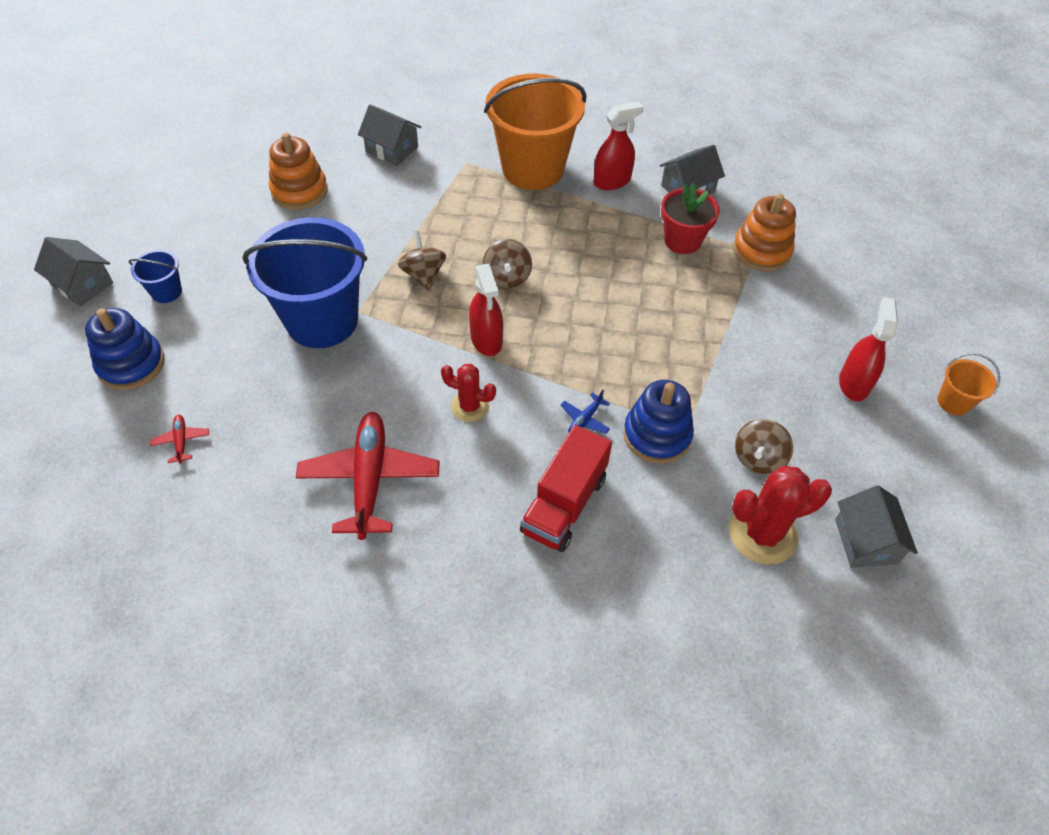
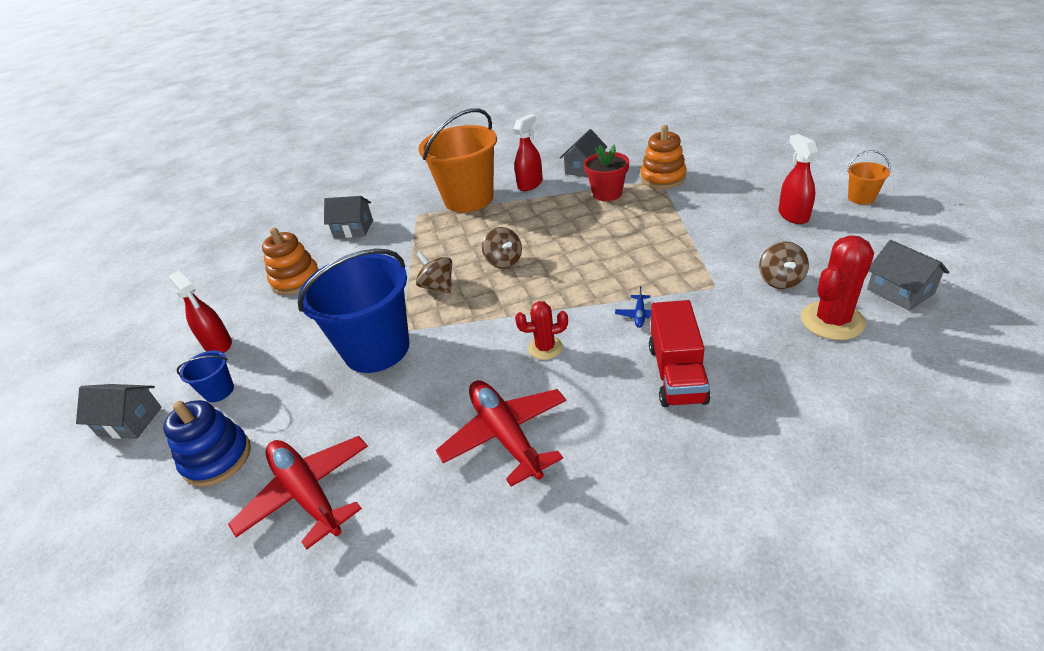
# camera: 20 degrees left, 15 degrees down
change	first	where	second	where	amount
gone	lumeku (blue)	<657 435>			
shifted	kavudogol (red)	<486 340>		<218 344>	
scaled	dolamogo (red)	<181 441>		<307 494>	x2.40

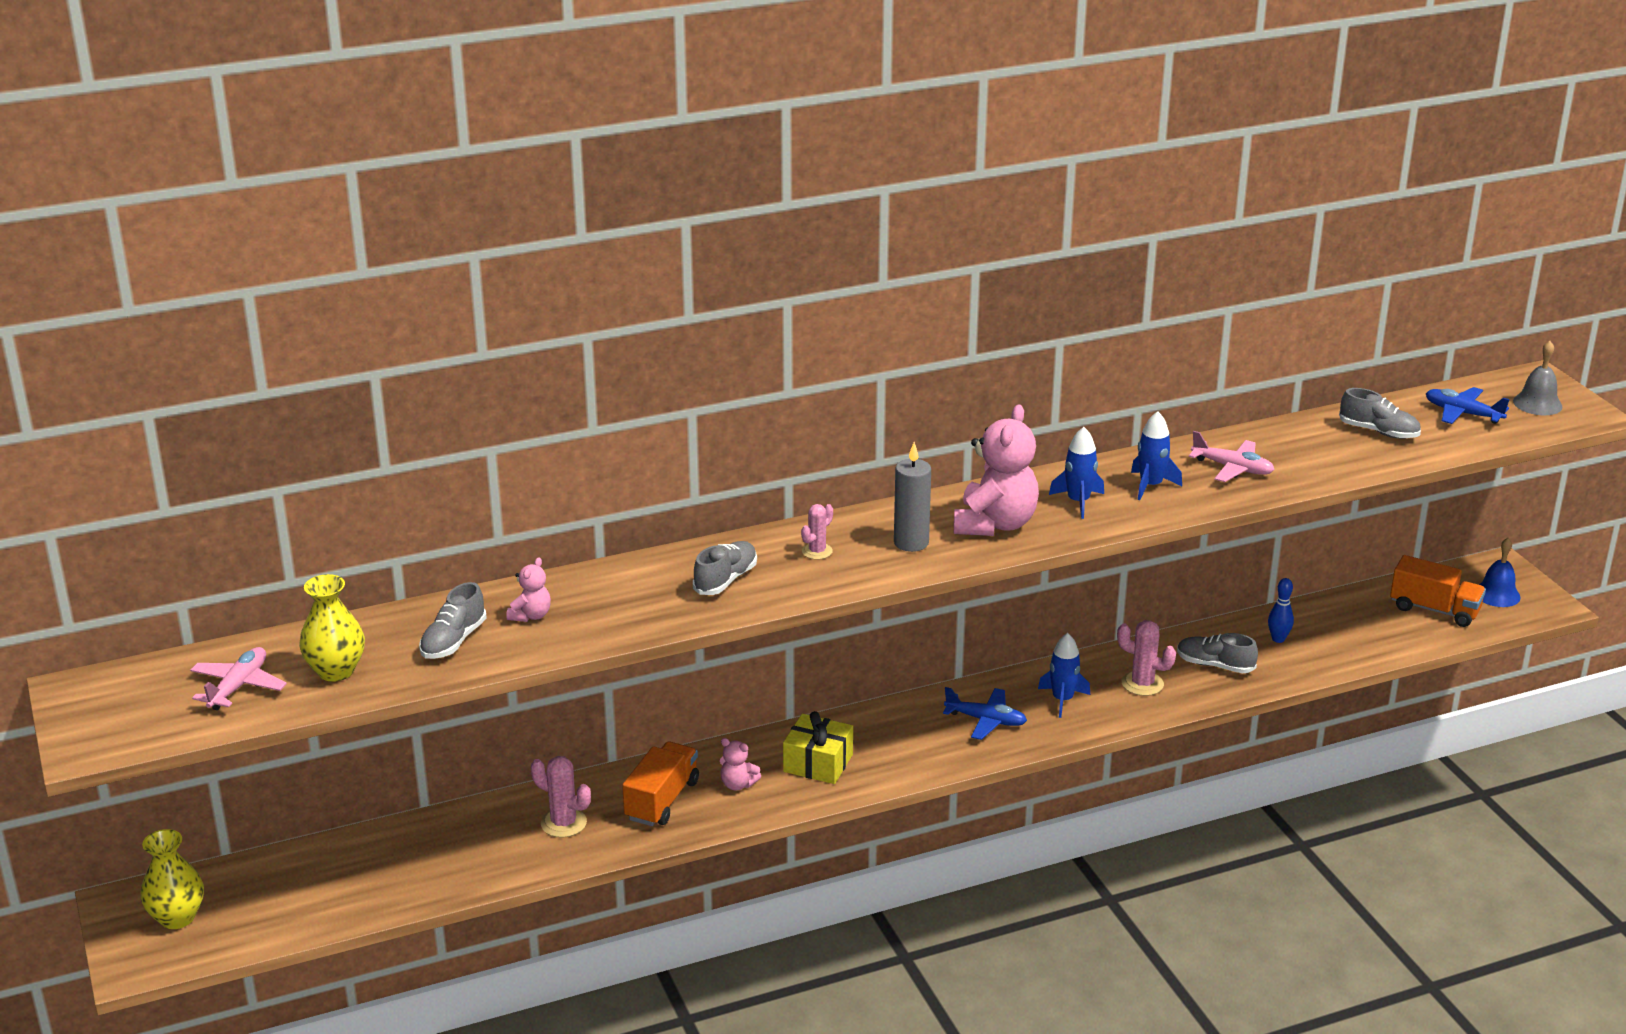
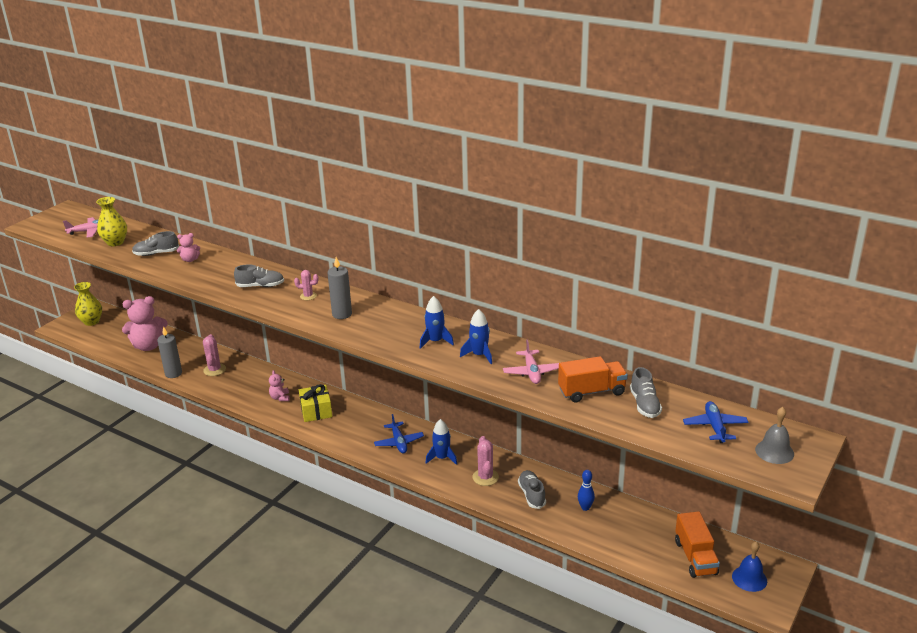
# camera: 55 degrees right, 0 degrees up
change	first	where	second	where	amount
new			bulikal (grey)	<173 373>	
shifted	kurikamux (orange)	<662 800>		<591 391>	
shifted	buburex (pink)	<995 524>		<148 346>	

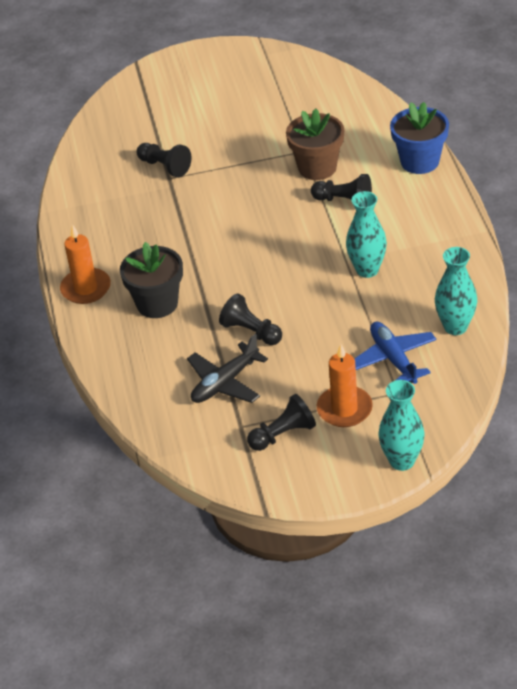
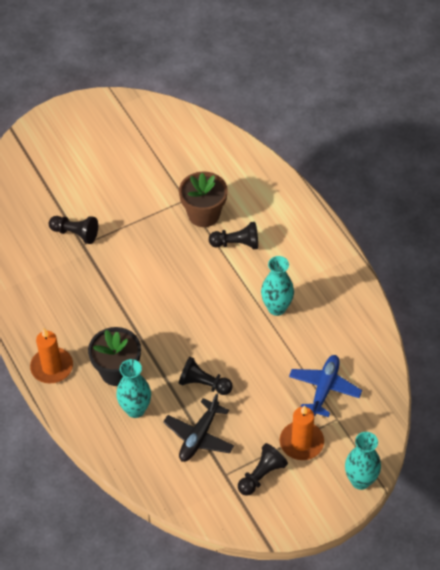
# camera: 20 degrees left, 10 degrees up
change	first	where	second	where	amount
gone	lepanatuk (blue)	<419 161>			
shifted	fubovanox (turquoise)	<455 327>		<135 409>	
rotated	dolamogo (blue)	<393 359>		<324 388>	60 degrees clockwise

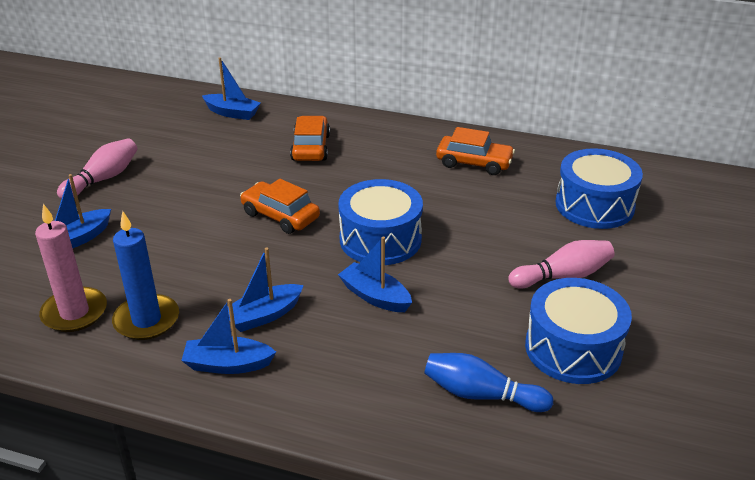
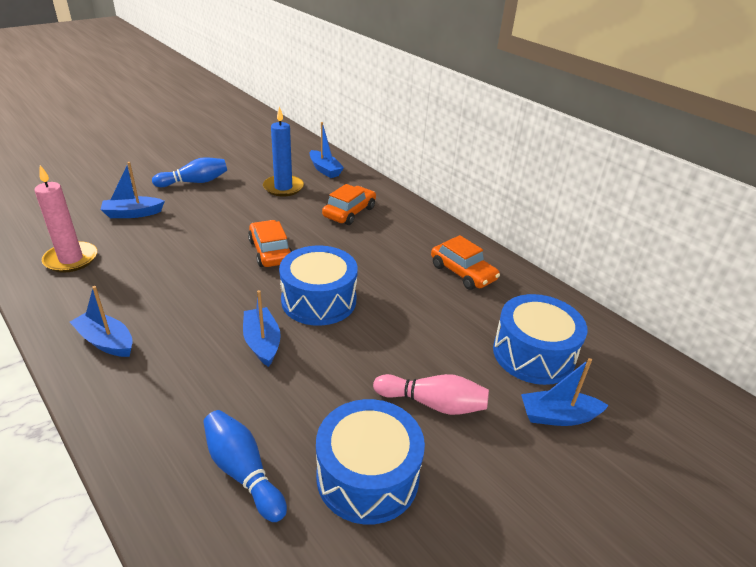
# camera: 30 degrees right, 0 degrees up
change	first	where	second	where	amount
shifted	bulikal (blue)	<146 320>		<283 188>	
shifted	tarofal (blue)	<264 315>		<558 416>	
repainted	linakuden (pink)	<103 179>	linakuden (blue)	<194 182>	

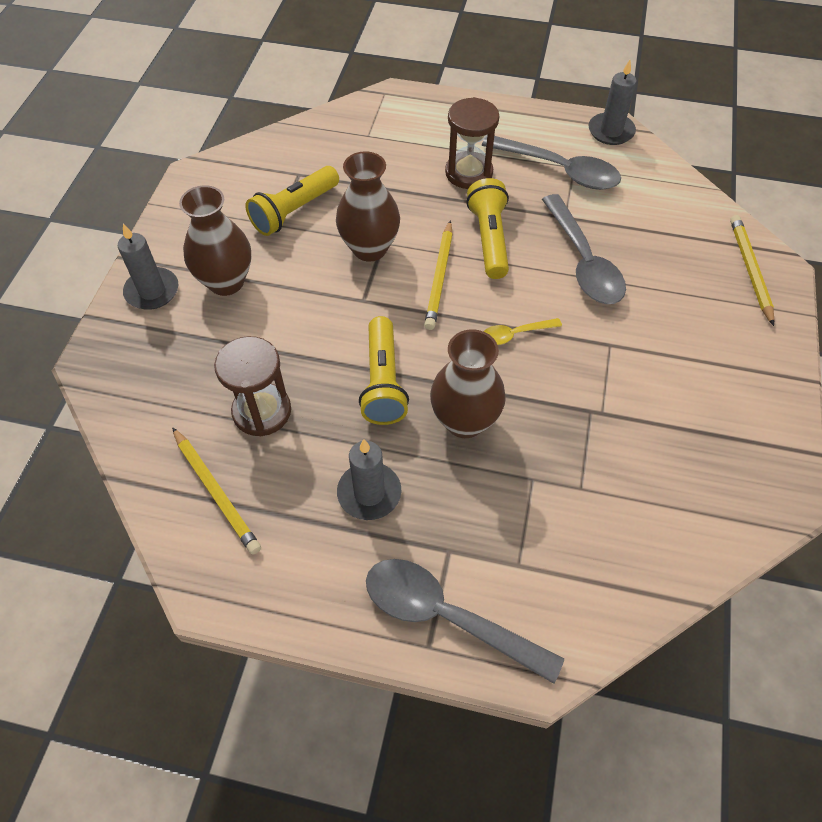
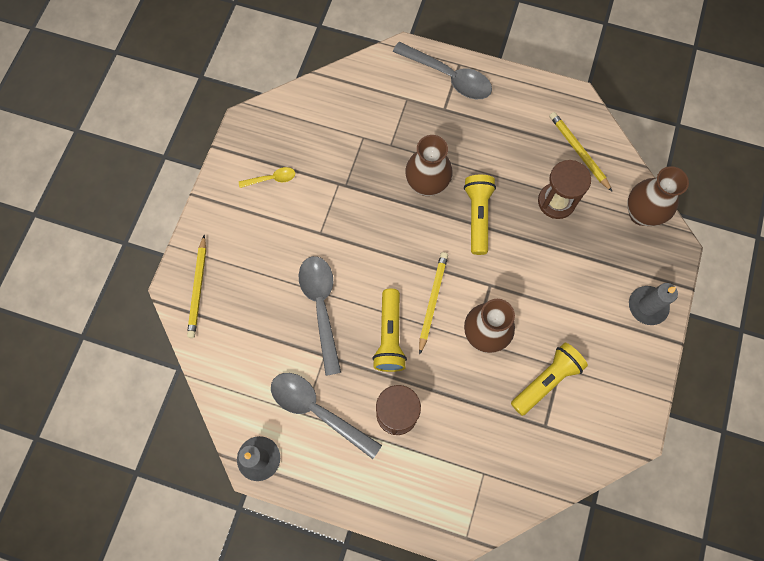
# camera: 175 degrees left, 15 degrees up
change	first	where	second	where	amount
gone	bulikal (grey)	<369 493>			
shifted	fubovanox (brown)	<226 282>		<641 213>	
shifted	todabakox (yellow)	<515 334>		<271 179>	

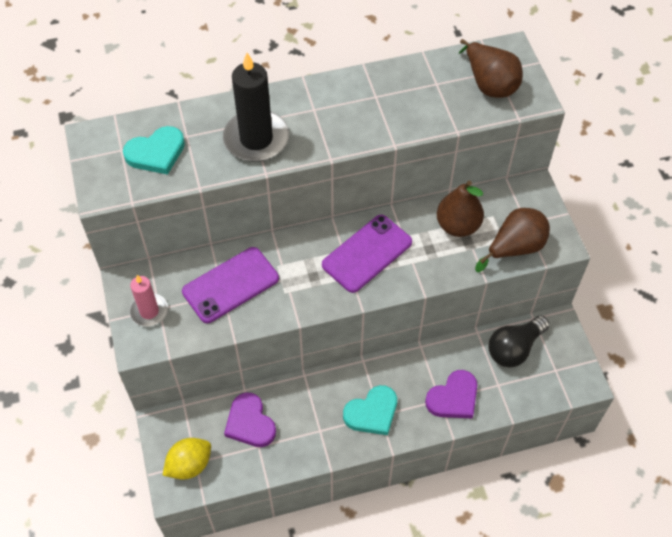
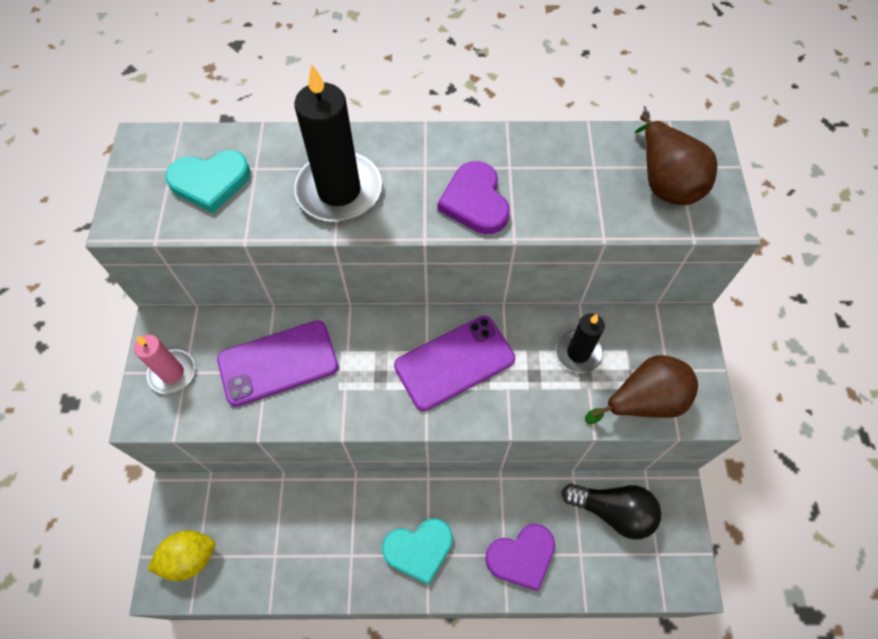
# camera: 15 degrees right, 5 degrees up
change	first	where	second	where	amount
shifted	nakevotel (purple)	<250 423>		<475 201>	
swapped	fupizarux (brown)	<457 226>	bulikal (black)	<578 353>	
rotated	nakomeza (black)	<514 348>		<613 511>	135 degrees counterclockwise

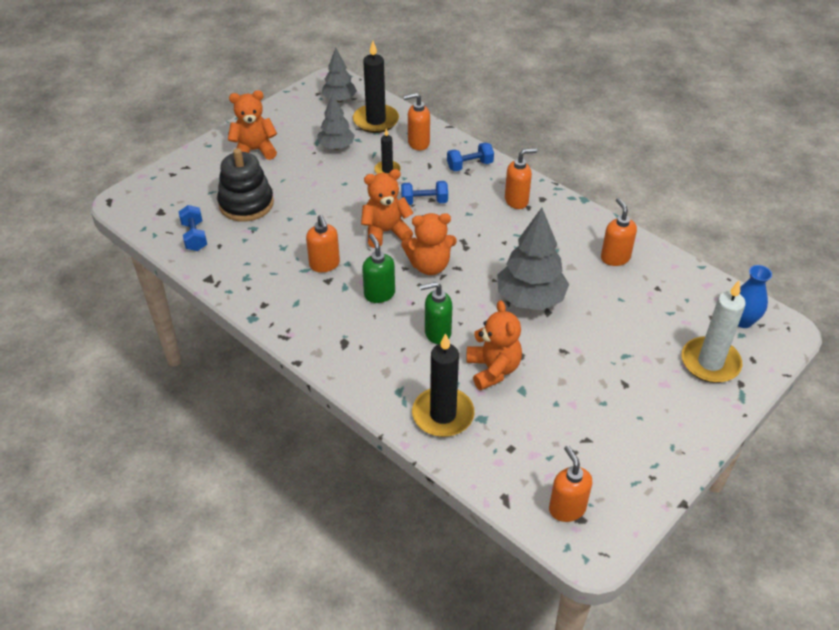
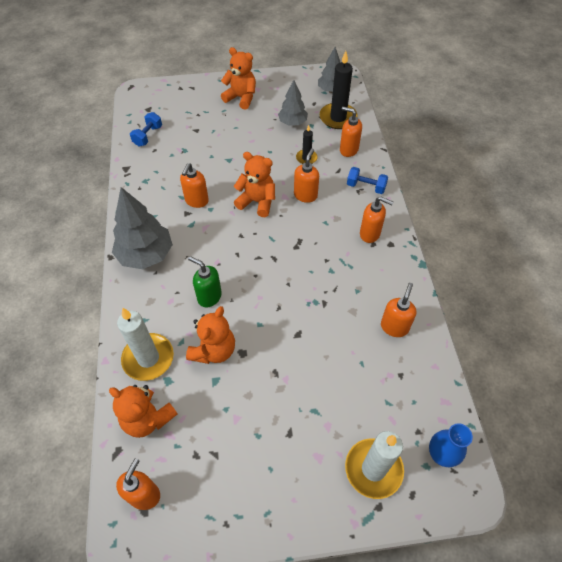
# camera: 40 degrees right, 10 degrees up
change	first	where	second	where	amount
gone	lumeku (black)	<246 204>			
gone	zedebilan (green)	<379 294>			
shifted	buburex (orange)	<429 266>		<148 418>	
shifted	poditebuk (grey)	<530 299>		<146 255>	
swapped	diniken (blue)	<424 201>	zedebilan (orange)	<305 195>	
repainted	bulikal (black)	<443 415>	bulikal (white)	<148 358>	

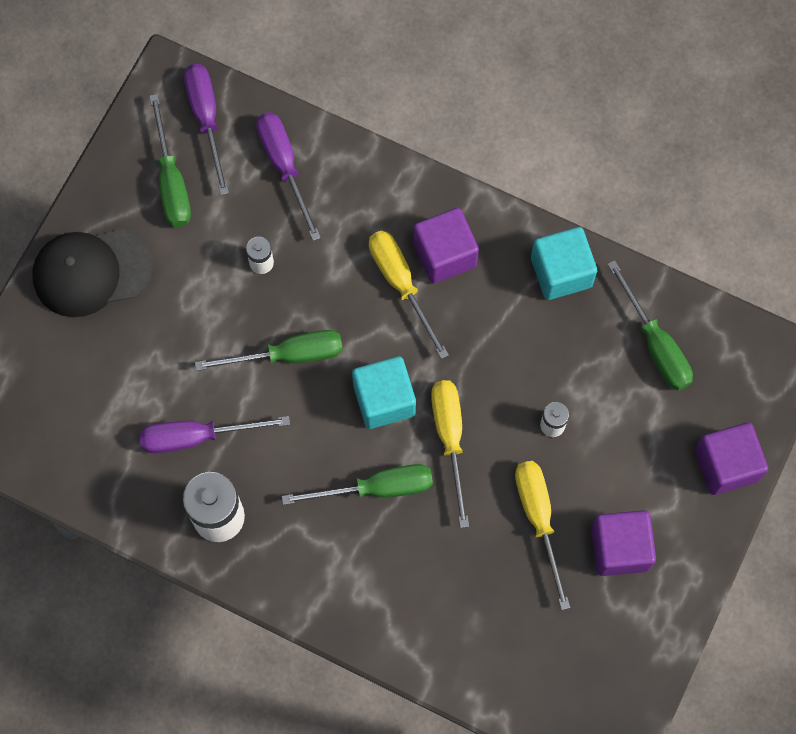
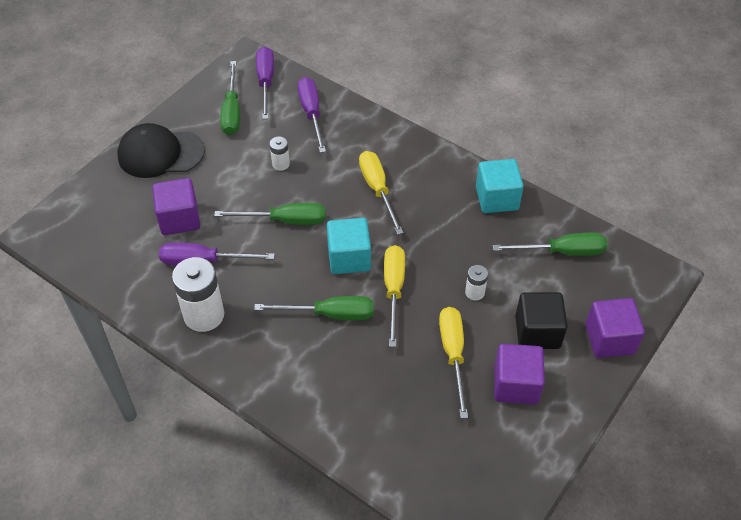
# camera: 10 degrees right, 20 degrees down
change	first	where	second	where	amount
new			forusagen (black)	<537 332>	
shifted	forusagen (purple)	<444 254>		<179 219>	
rotated	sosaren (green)	<655 344>		<562 252>	75 degrees counterclockwise

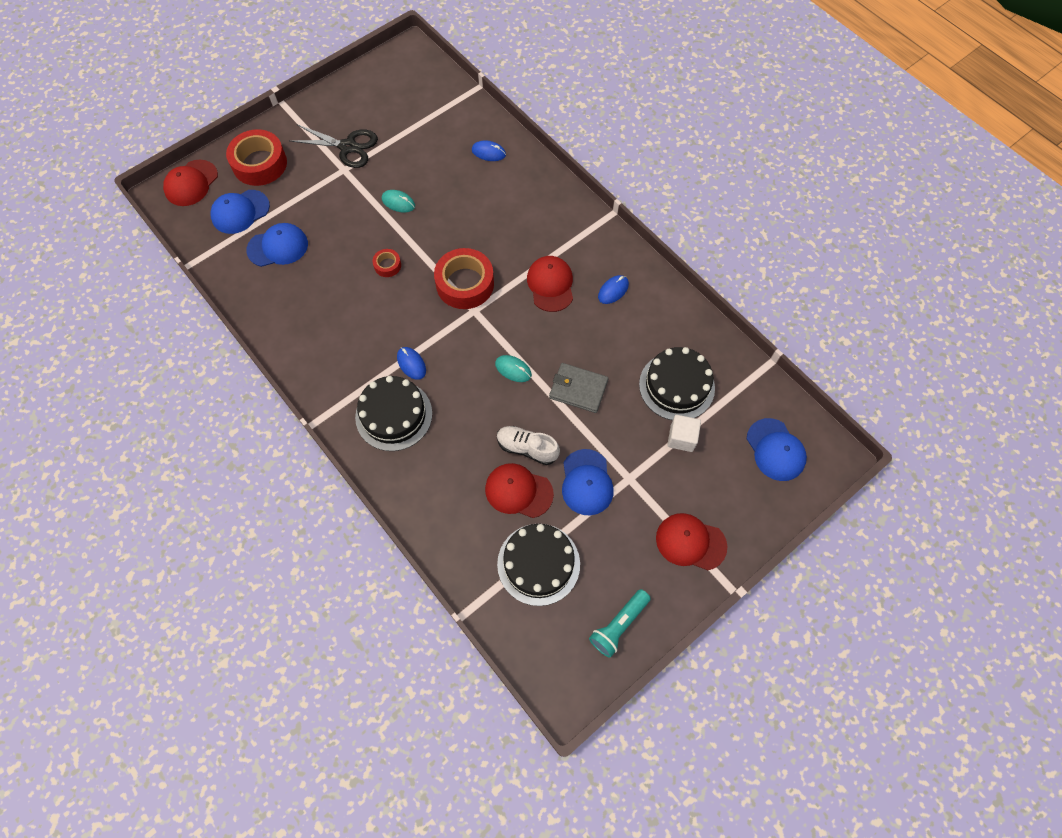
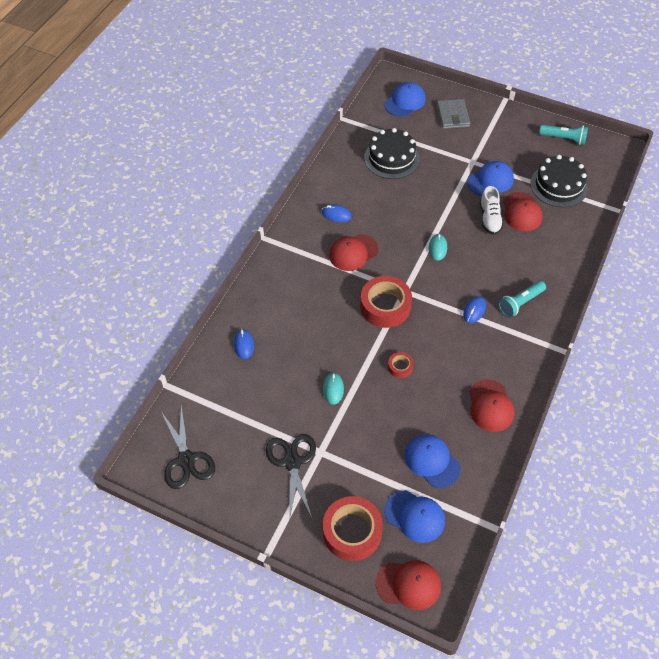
# camera: 115 degrees left, 10 degrees down
change	first	where	second	where	amount
gone	forusagen (white)	<681 438>			
new			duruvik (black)	<186 460>	
shifted	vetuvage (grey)	<578 389>		<453 116>	
shifted	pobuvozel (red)	<690 542>		<490 406>	
swapped	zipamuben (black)	<394 415>	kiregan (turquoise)	<520 303>	

